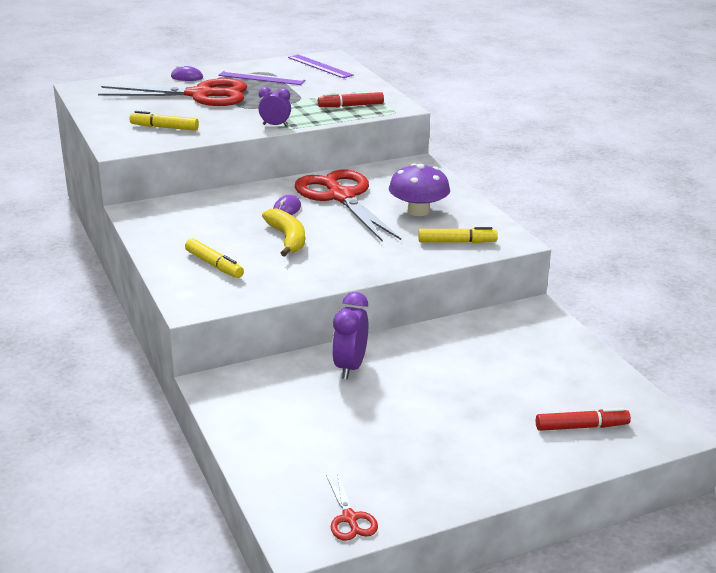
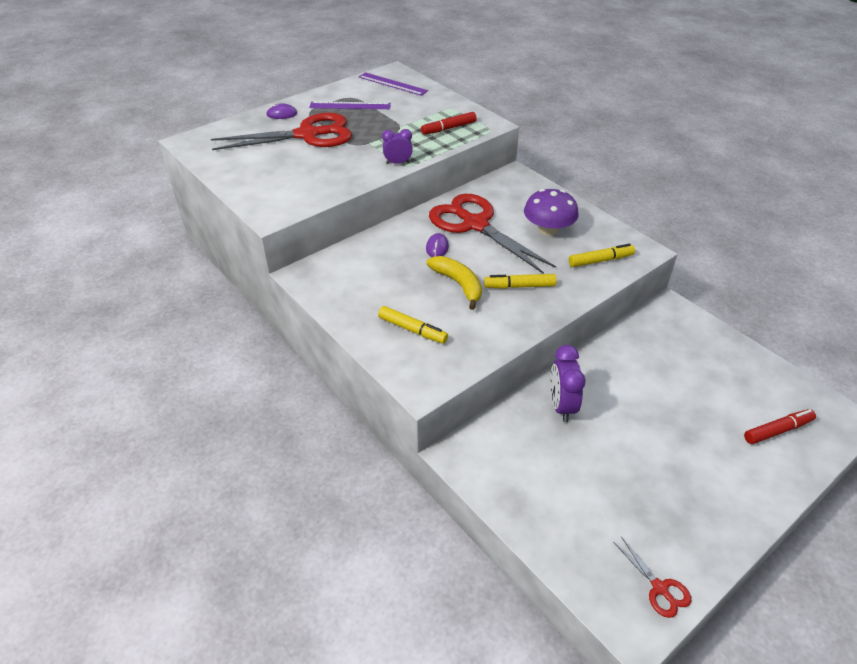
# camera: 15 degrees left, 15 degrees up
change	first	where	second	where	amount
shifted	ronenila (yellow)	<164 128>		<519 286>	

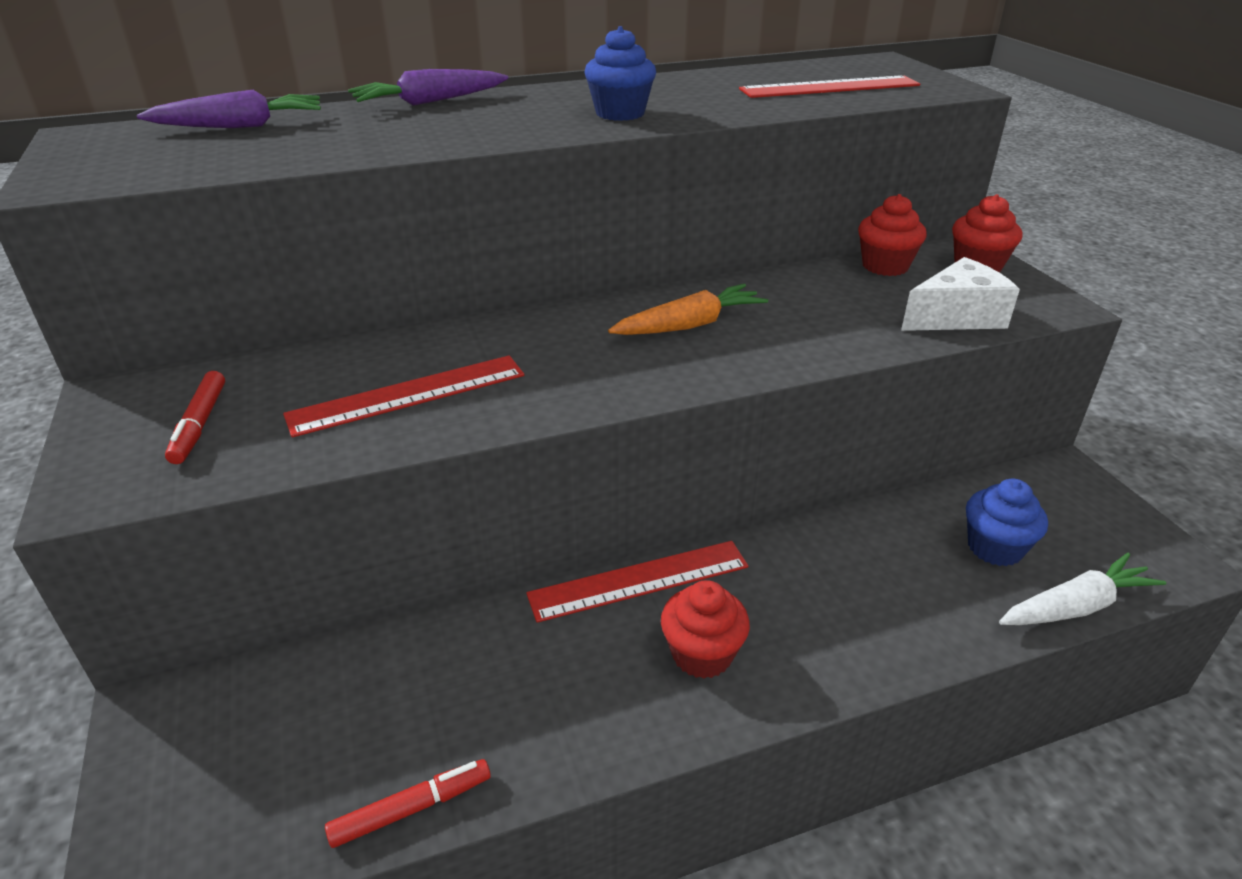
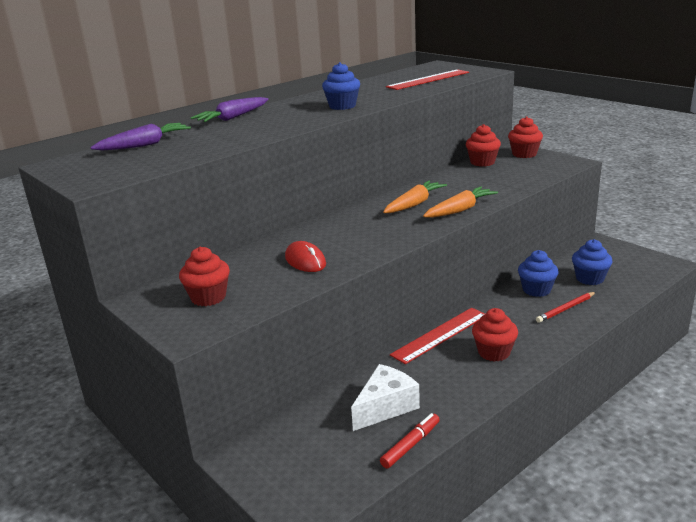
# camera: 20 degrees left, 10 degrees down
change	first	where	second	where	amount
gone	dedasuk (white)	<1075 606>			
new			dedasuk (orange)	<460 210>	
new			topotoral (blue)	<536 290>	
new			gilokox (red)	<566 309>	
shifted	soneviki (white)	<956 316>		<385 407>	
swapped	ronenila (red)	<199 424>	topotoral (red)	<208 297>	
swapped	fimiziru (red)	<408 395>	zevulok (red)	<305 261>	

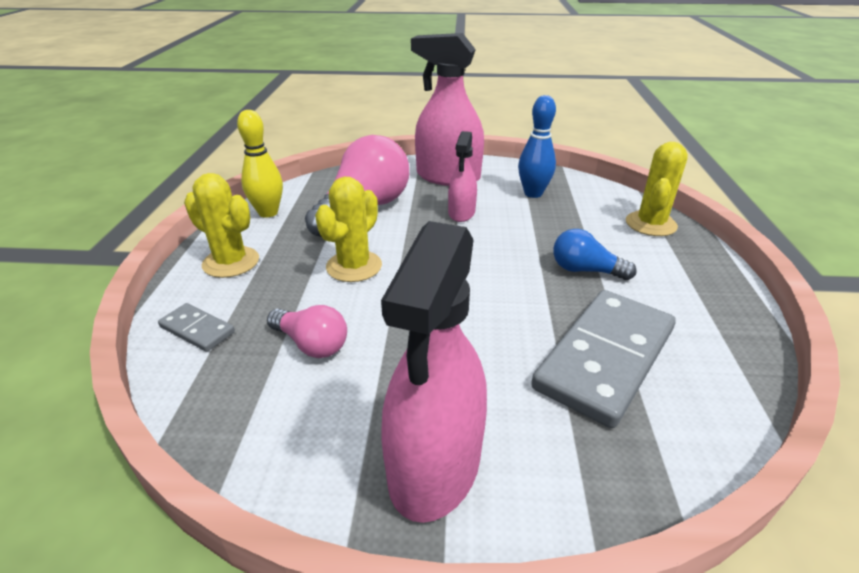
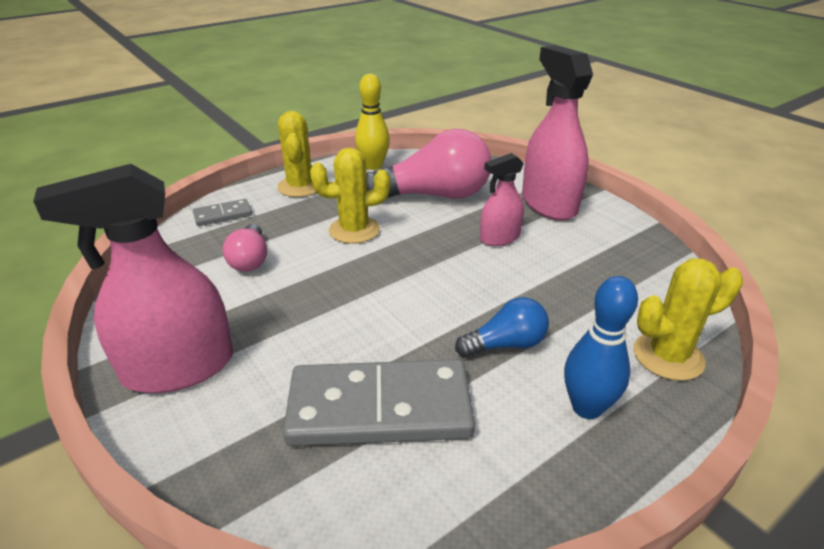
# camera: 50 degrees right, 0 degrees up
change	first	where	second	where	amount
shifted	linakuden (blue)	<533 193>		<586 407>	
rotated	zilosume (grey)	<197 330>		<223 215>	75 degrees clockwise
rotated	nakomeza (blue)	<585 270>		<505 344>	90 degrees clockwise

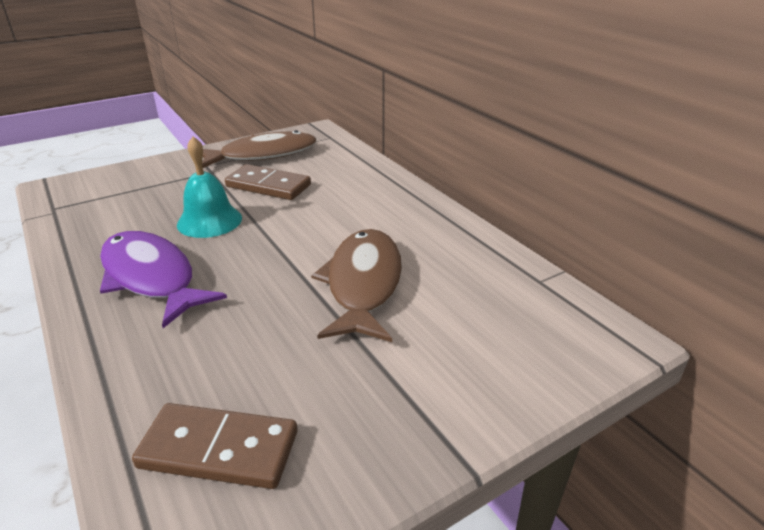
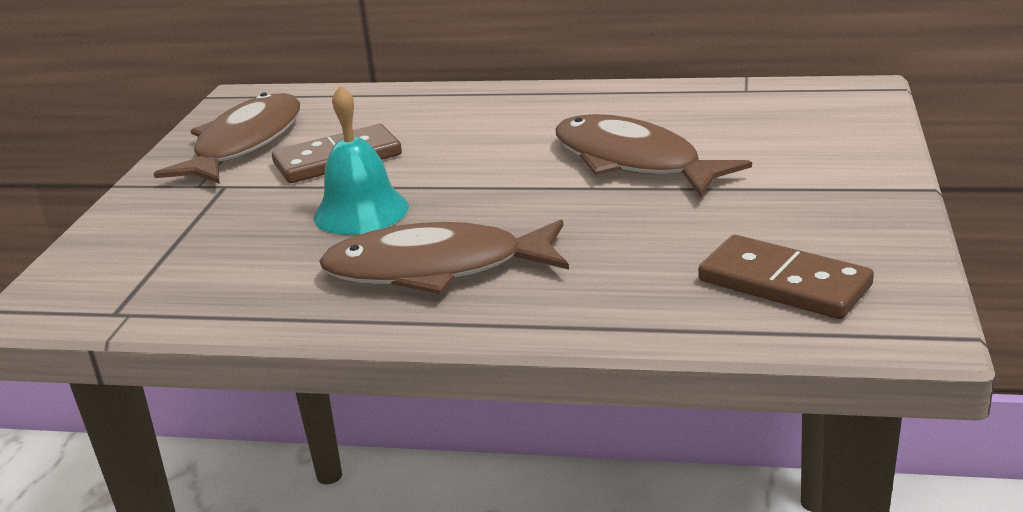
# camera: 45 degrees left, 5 degrees down
change	first	where	second	where	amount
repainted	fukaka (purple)	<151 277>	fukaka (brown)	<436 269>	
rotated	zilosume (brown)	<219 449>		<784 283>	75 degrees clockwise

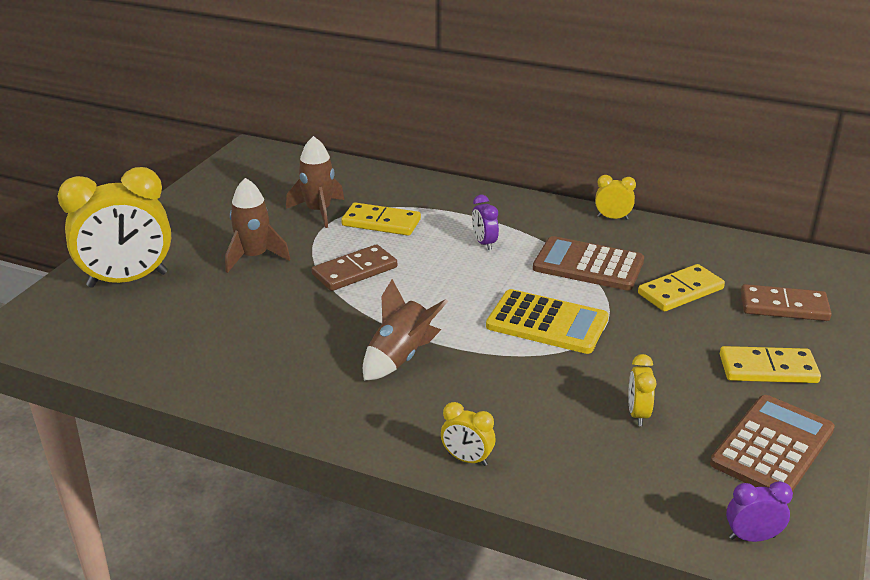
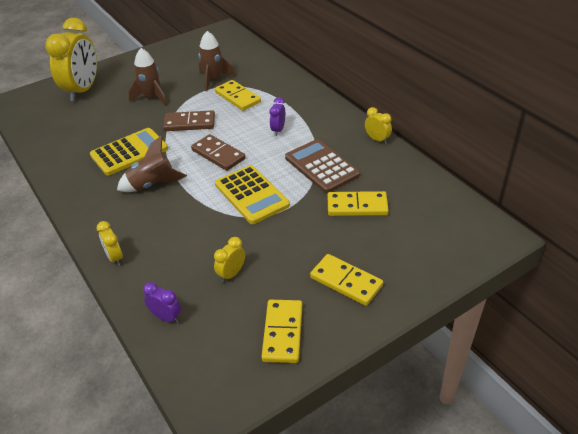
# camera: 35 degrees right, 10 degrees up
change	first	where	second	where	amount
new			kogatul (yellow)	<129 152>	
shifted	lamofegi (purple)	<752 537>		<166 317>	
shifted	zilosume (brown)	<784 306>		<218 154>	
swapped	kogatul (brown)	<772 447>	zilosume (yellow)	<282 332>	
rotated	lamofegi (yellow)	<128 280>		<83 90>	90 degrees counterclockwise

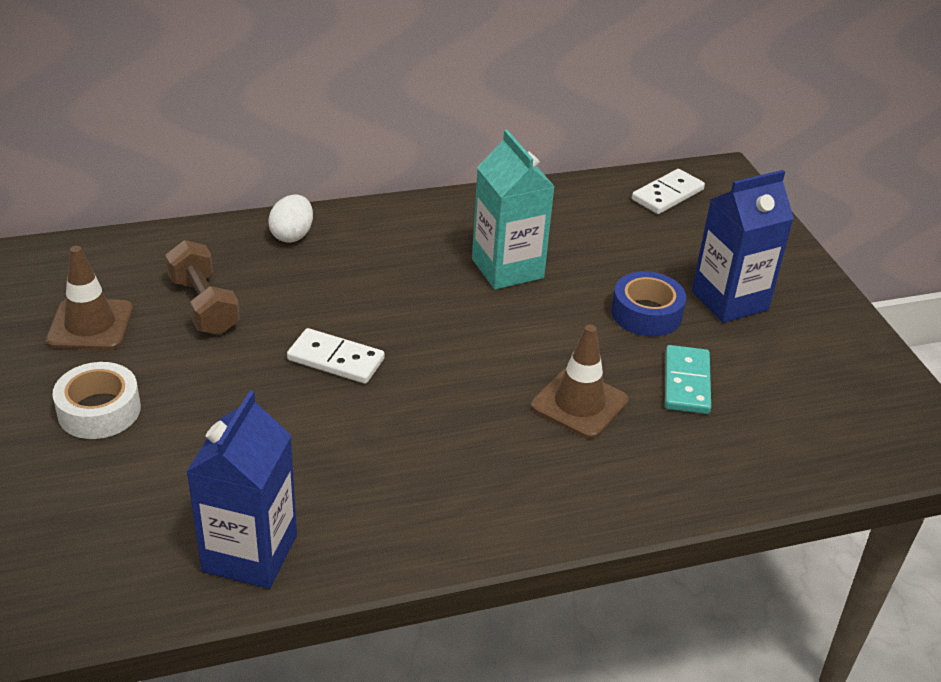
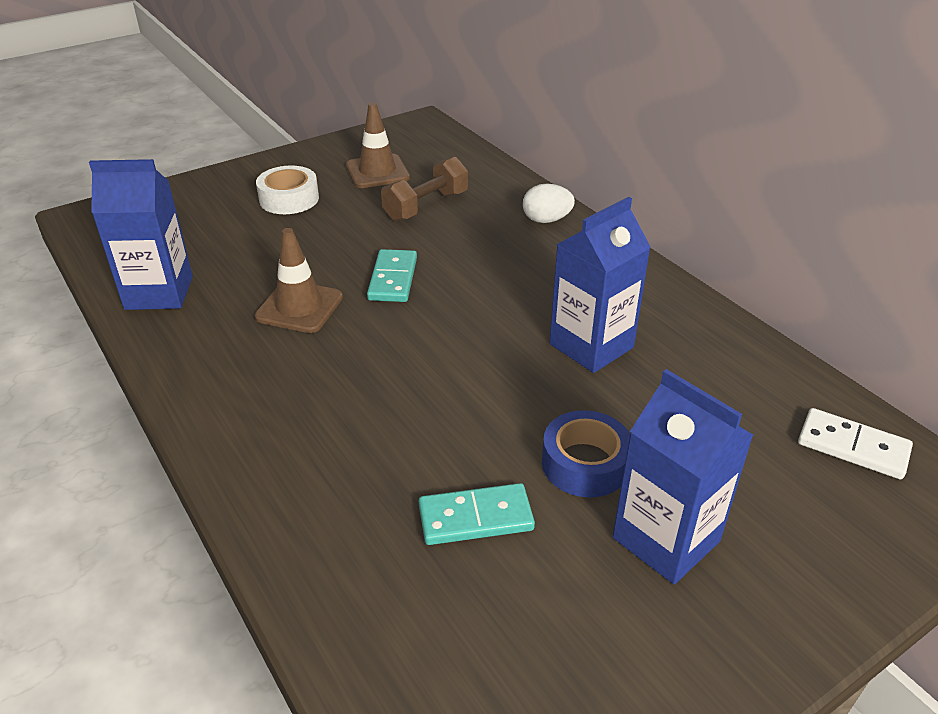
# camera: 75 degrees right, 0 degrees up
change	first	where	second	where	amount
shifted	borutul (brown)	<579 403>		<299 307>	
repainted	zilosume (white)	<336 359>	zilosume (turquoise)	<393 279>	
repainted	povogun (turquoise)	<507 268>	povogun (blue)	<591 346>	

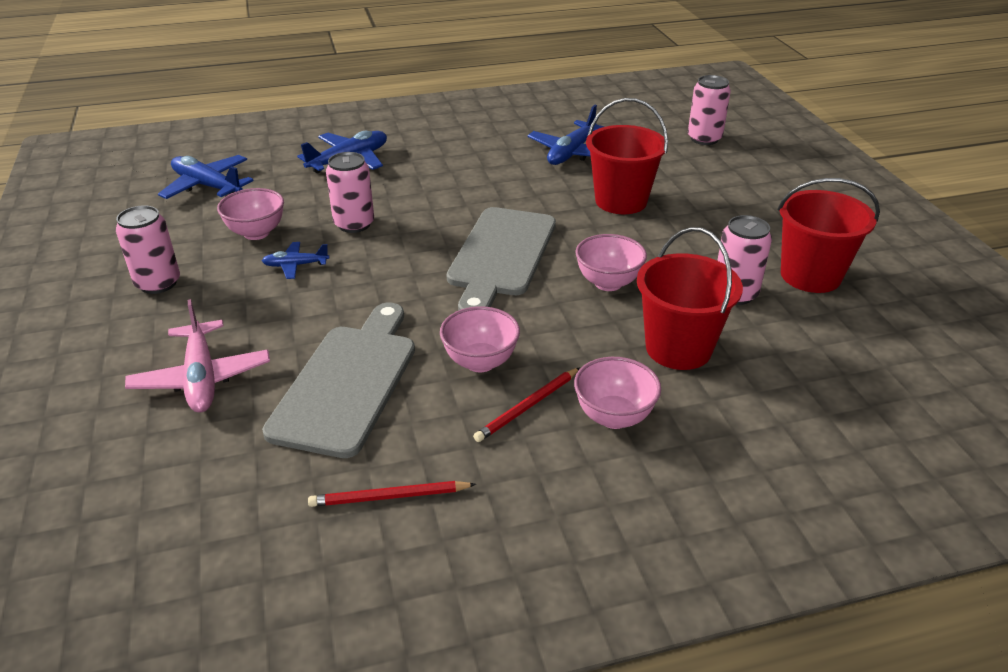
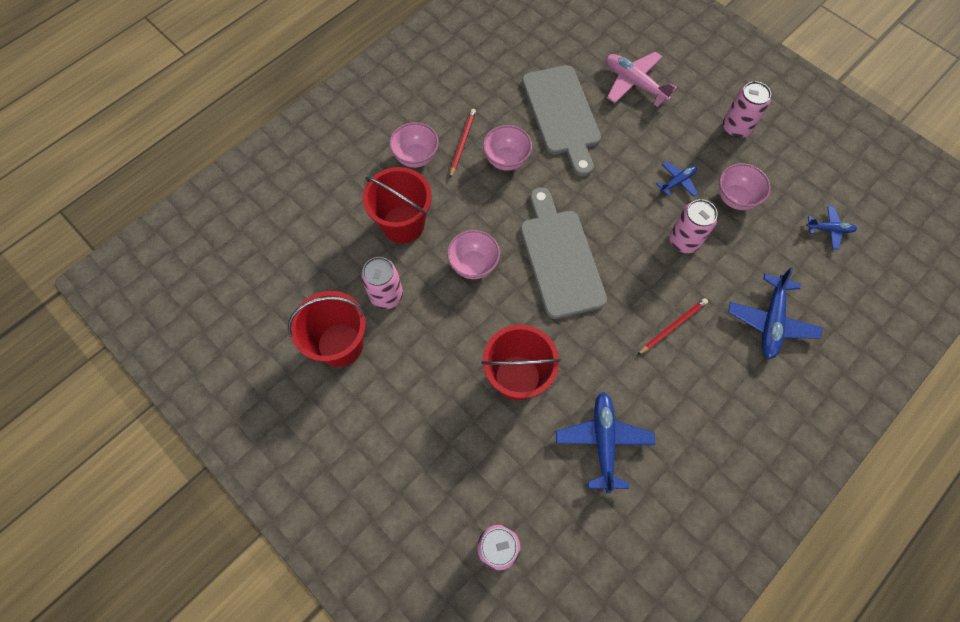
# camera: 150 degrees right, 30 degrees up
change	first	where	second	where	amount
shifted	gilokox (red)	<390 497>		<672 326>	
scaled	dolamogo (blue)	<207 186>		<829 229>	x0.57

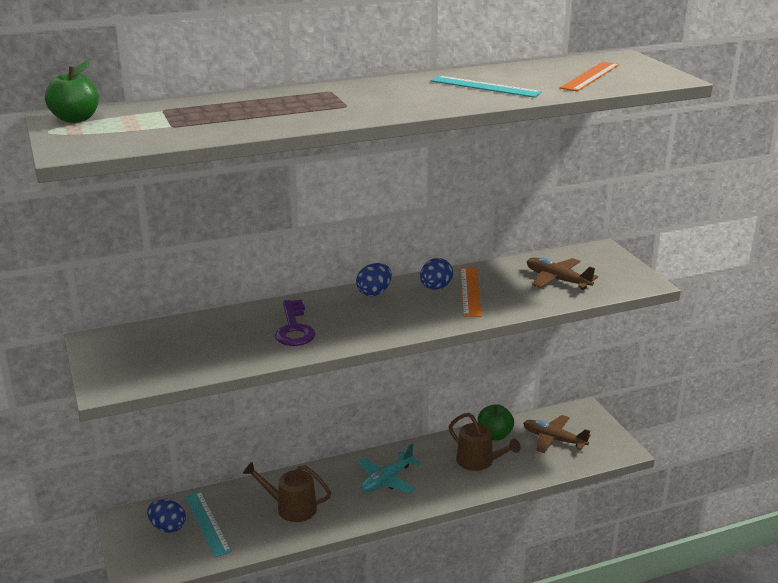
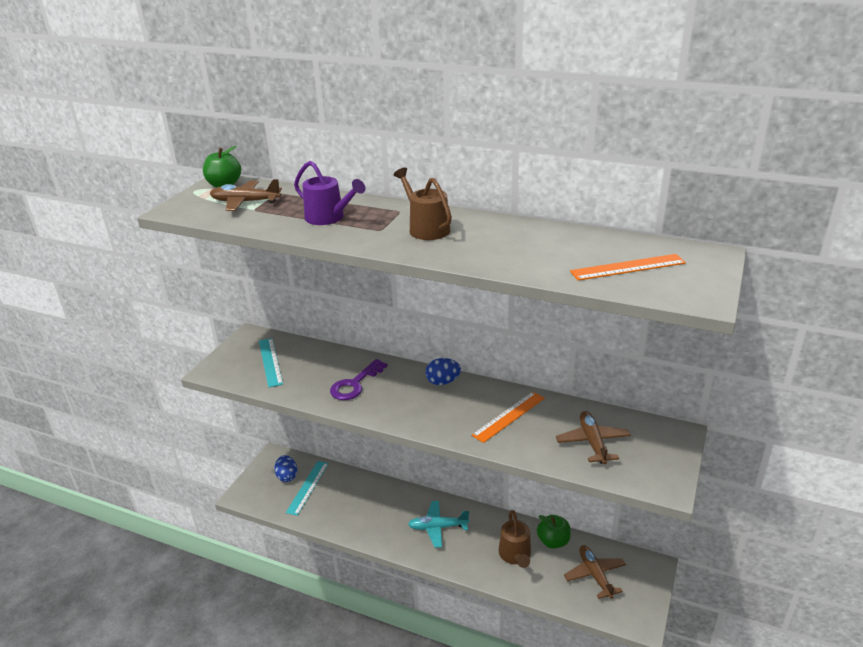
# camera: 45 degrees right, 5 degrees up
change	first	where	second	where	amount
gone	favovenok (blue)	<435 288>			
new			dolamogo (brown)	<245 202>	
new			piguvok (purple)	<328 218>	
shifted	piguvok (brown)	<291 508>		<426 228>	
shifted	fimiziru (turquoise)	<485 87>		<270 362>	

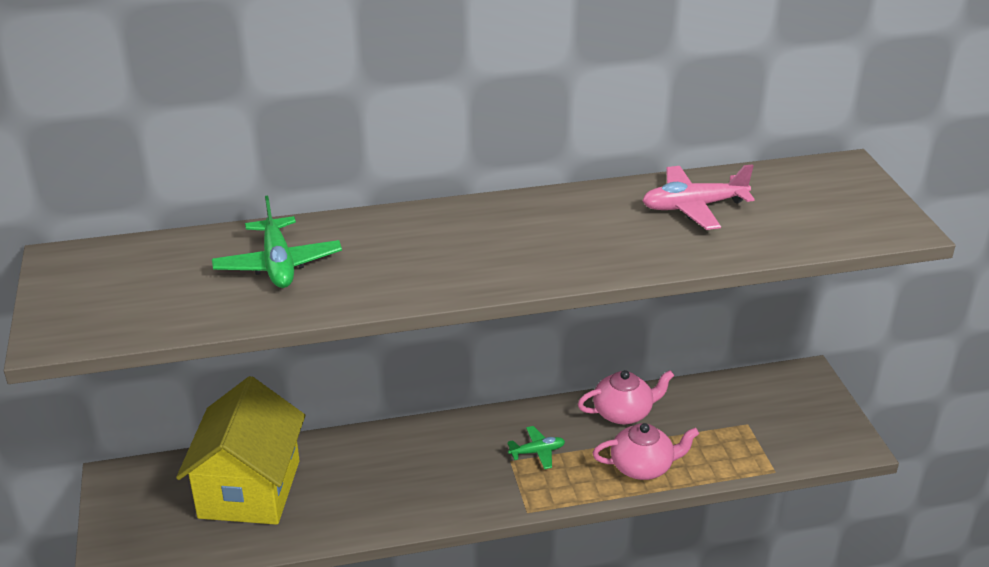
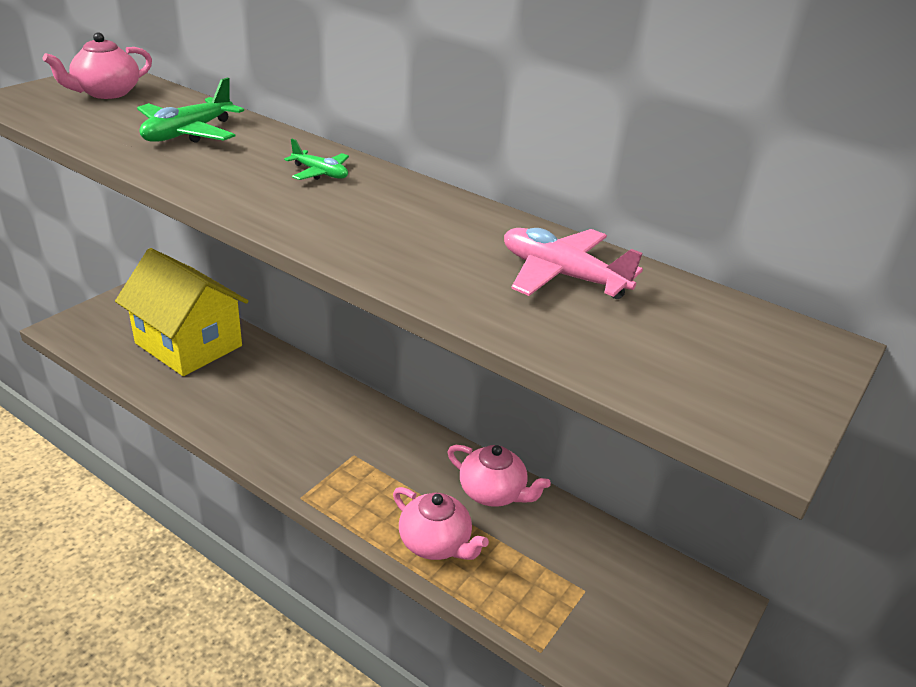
# camera: 45 degrees right, 0 degrees up
change	first	where	second	where	amount
new			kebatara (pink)	<106 93>	
shifted	dolamogo (green)	<537 452>		<320 173>	
rotated	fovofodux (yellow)	<249 489>		<189 344>	75 degrees clockwise

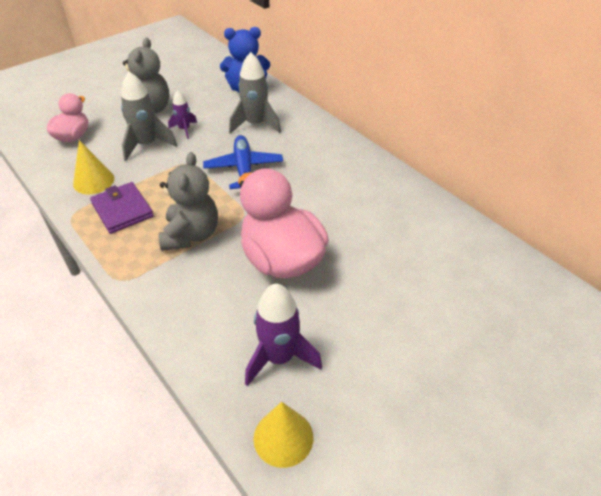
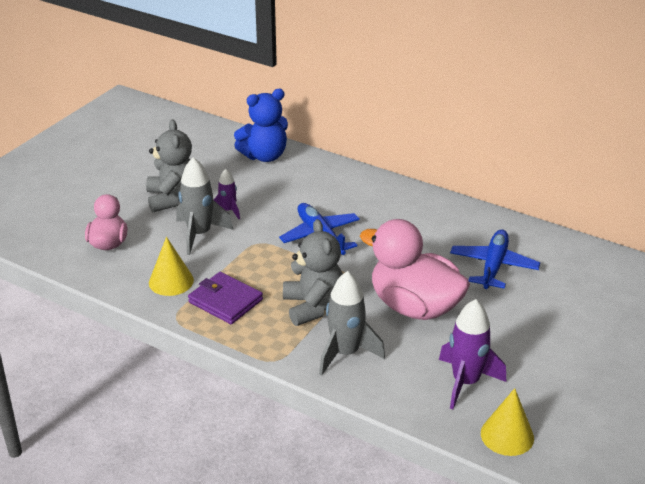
# camera: 20 degrees left, 10 degrees down
change	first	where	second	where	amount
new			dolamogo (blue)	<493 266>	
shifted	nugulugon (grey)	<255 124>		<345 353>	

